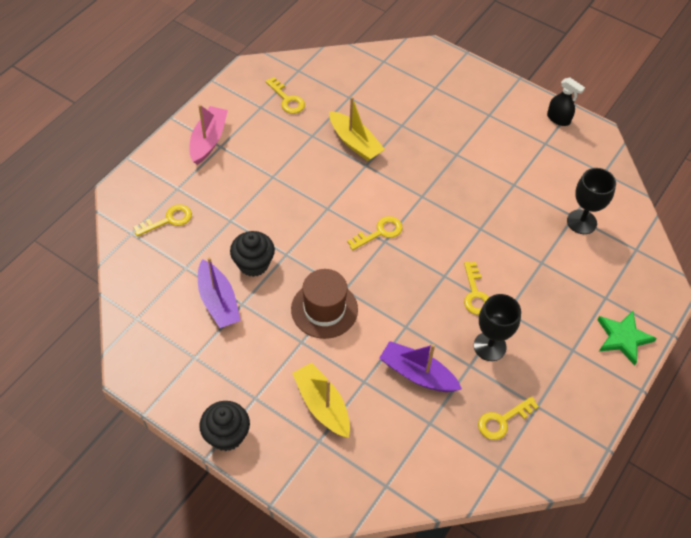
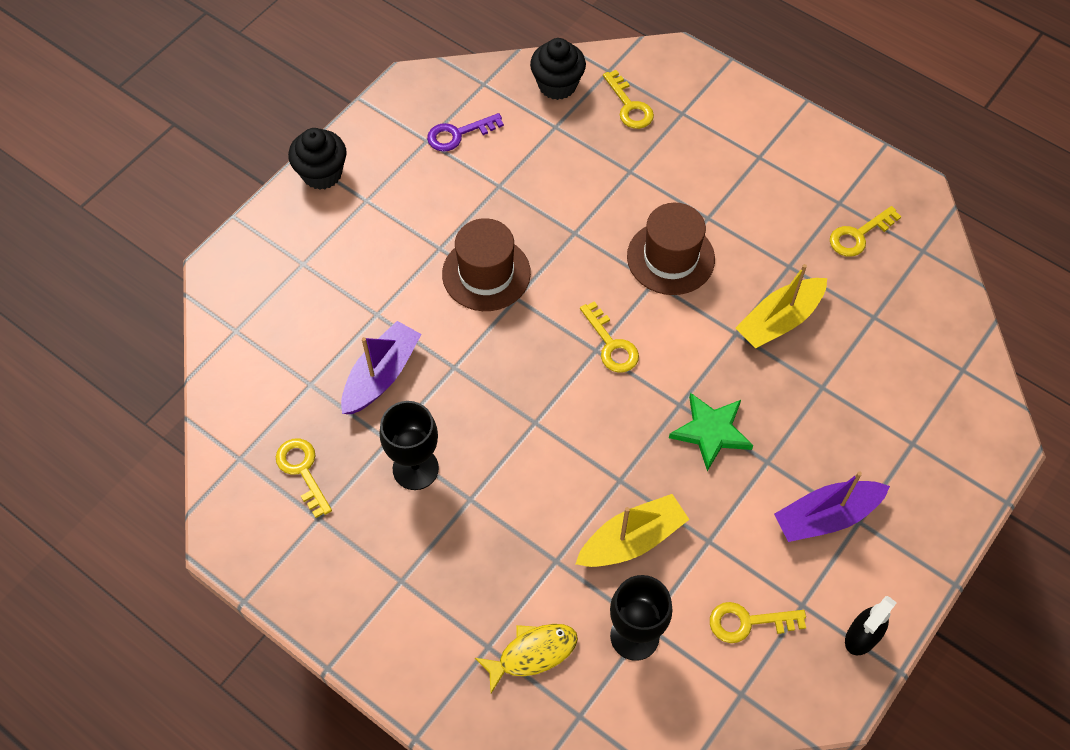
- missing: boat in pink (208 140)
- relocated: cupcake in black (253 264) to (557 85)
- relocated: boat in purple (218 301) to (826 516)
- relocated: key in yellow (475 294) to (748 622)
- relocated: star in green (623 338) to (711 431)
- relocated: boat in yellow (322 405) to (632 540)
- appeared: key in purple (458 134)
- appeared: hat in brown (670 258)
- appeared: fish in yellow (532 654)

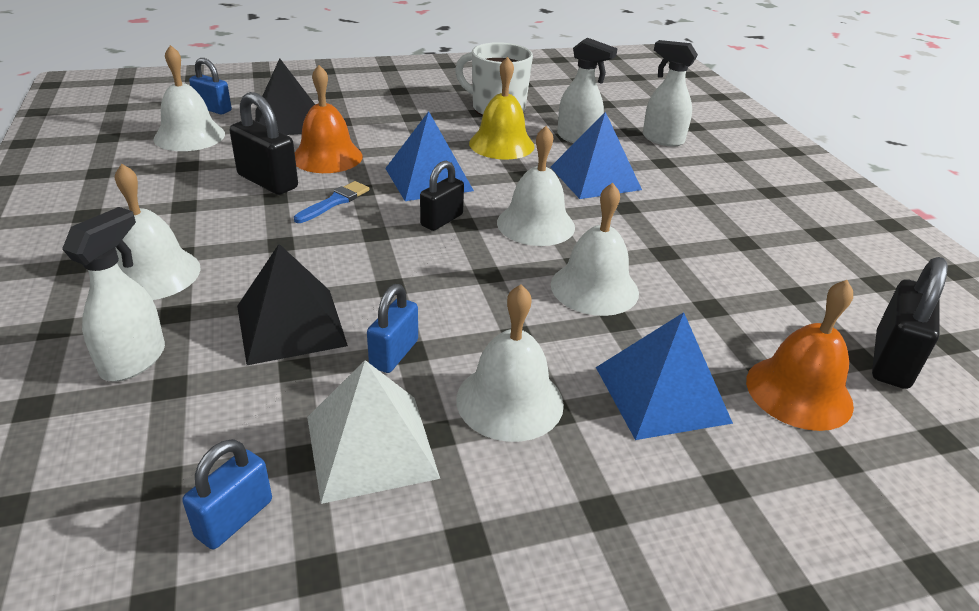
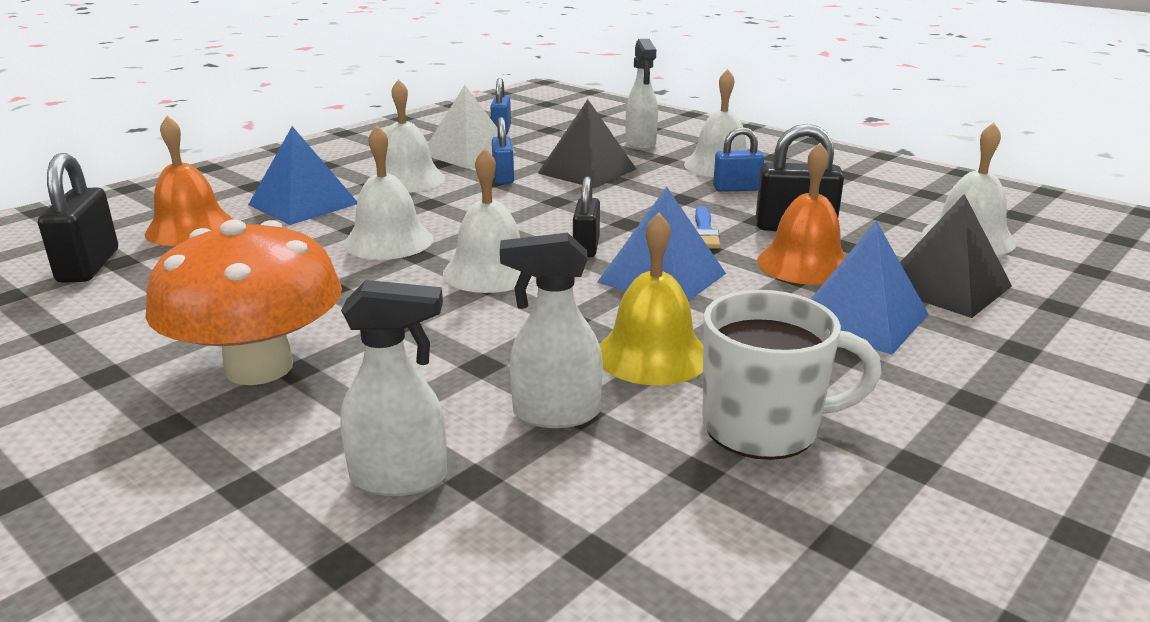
- relocated: padlock in blue (213 109) to (737 189)
- relocated: pyramid in blue (595 178) to (860 318)
- appeared: mushroom in orange (259 367)

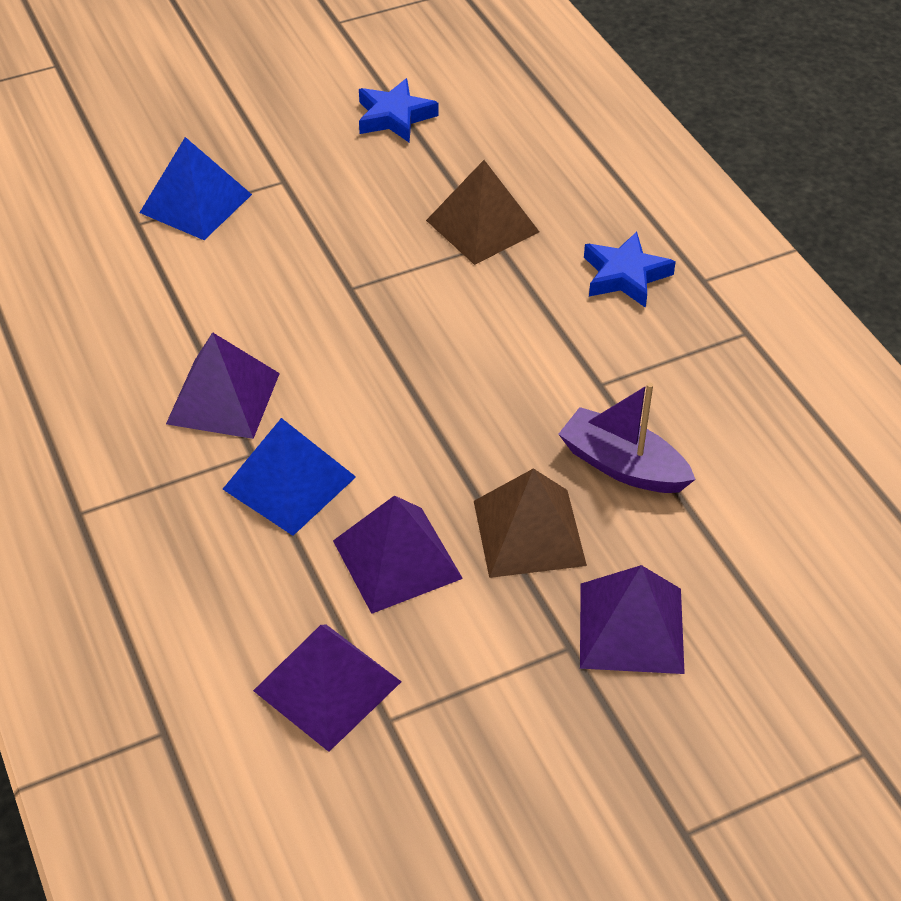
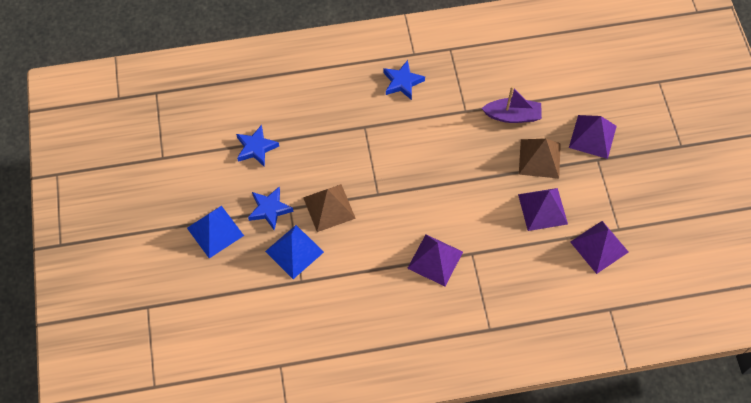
- relocated: pyramid in brown (482 226) to (329 208)
- spun: boat in purple (622 465) = (512 116) 135 degrees counterclockwise
- relocated: pyramid in blue (289 483) to (215 231)
- appeared: star in blue (270 209)

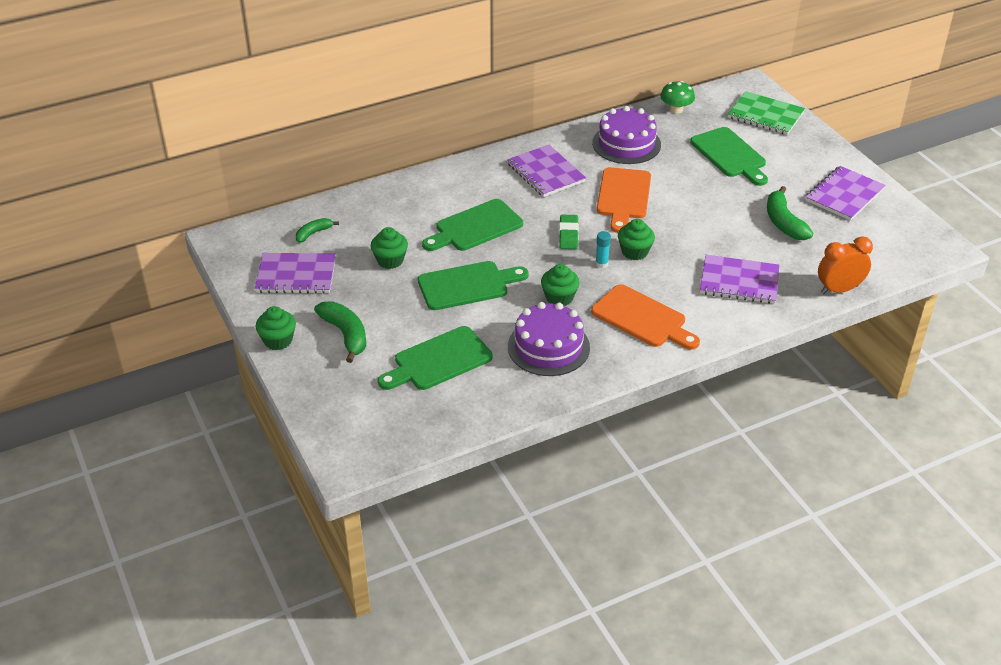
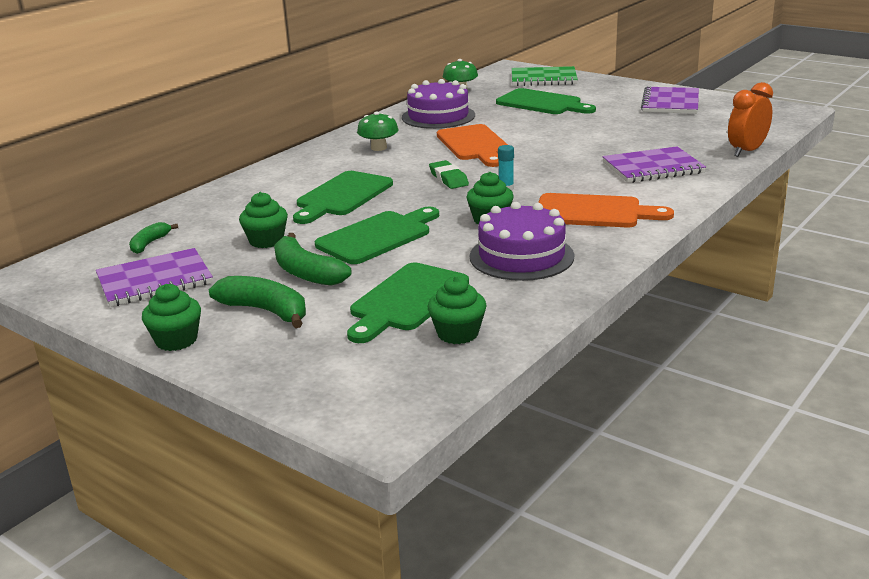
- exchanged: notebook in purple (546 173) to mushroom in green (379 148)
- relocated: banana in green (783 222) to (306 273)
- relocated: cupcake in green (634 252) to (457 333)

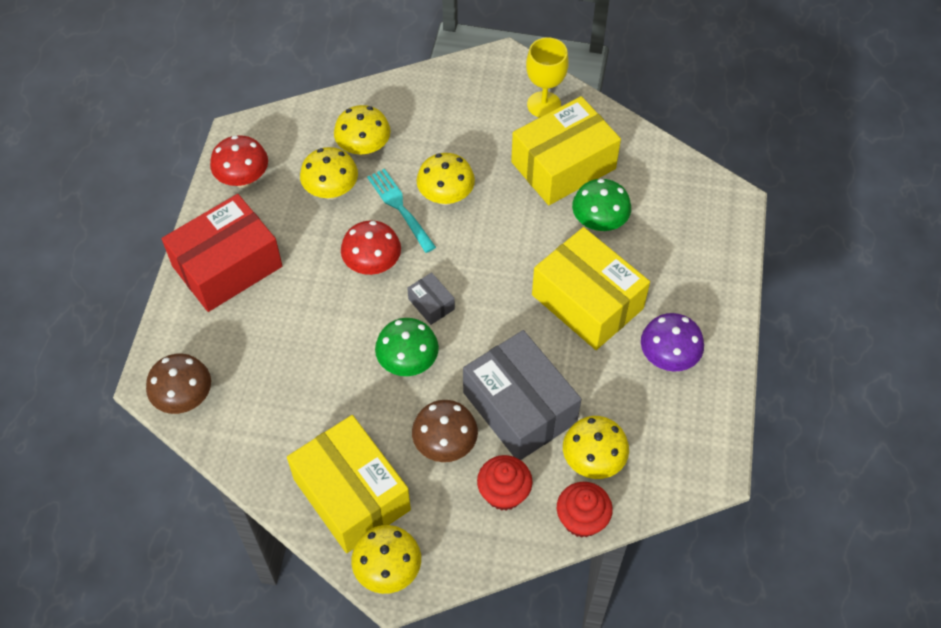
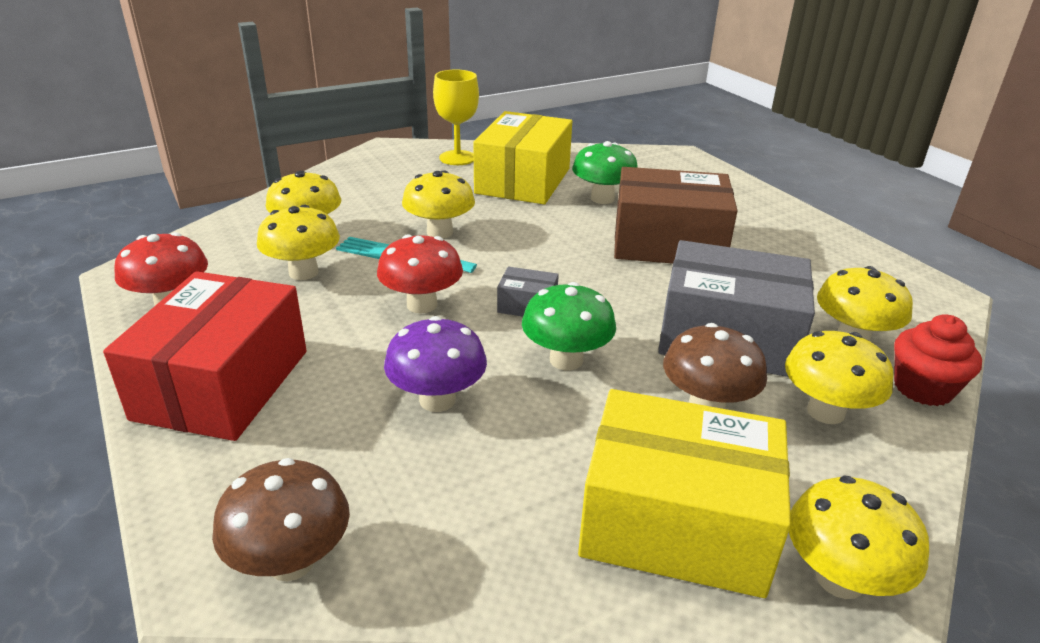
- colour: box in yellow (587 301) to box in brown (668 243)
- relocated: mushroom in purple (668 357) to (437 400)
- exchanged: cupcake in red (504 493) to mushroom in yellow (825 412)

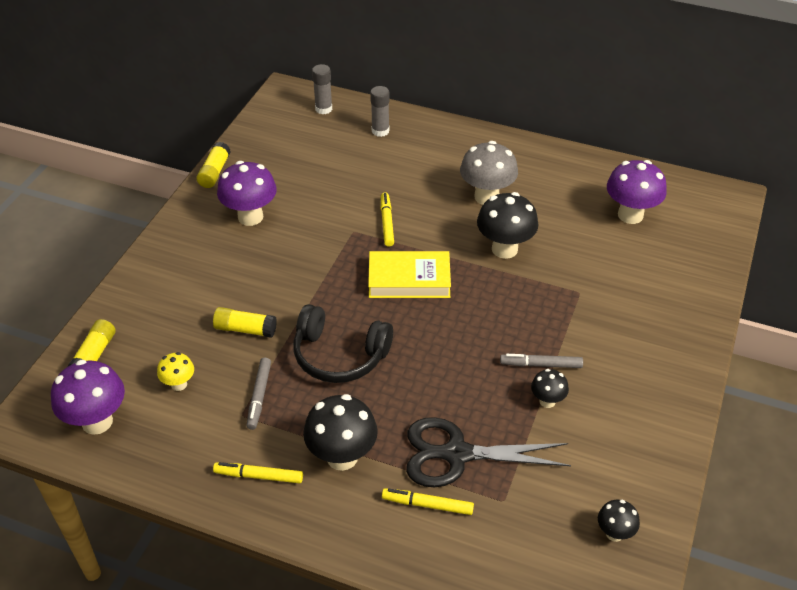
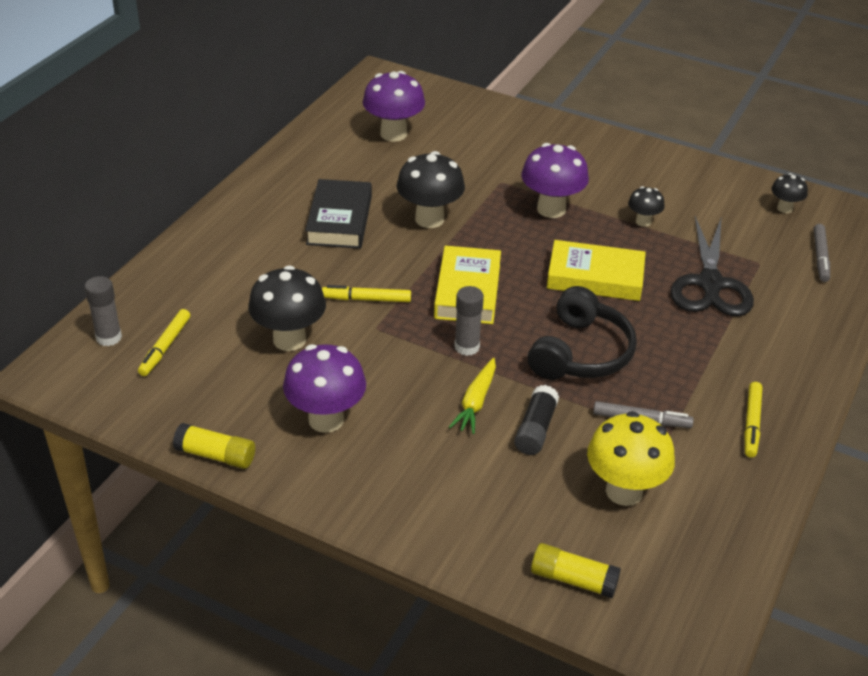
- relocated: glue stick in grey (380 131) to (467 347)
- exchanged: mushroom in grey (486 197) to book in black (339 220)
- colour: glue stick in yellow (245 329) to glue stick in black (535 429)
- size: mushroom in yellow (179 384) = (624 491) x1.86
- relocated: marker in grey (541 365) to (820 257)
- relocated: mushroom in purple (97 422) to (551 209)
- relocated: mushroom in black (342 457) to (289 339)
- relocated: marker in yellow (427 505) to (165 347)
- appeared: book in yellow (595 277)
- appeared: carrot in yellow (476 402)

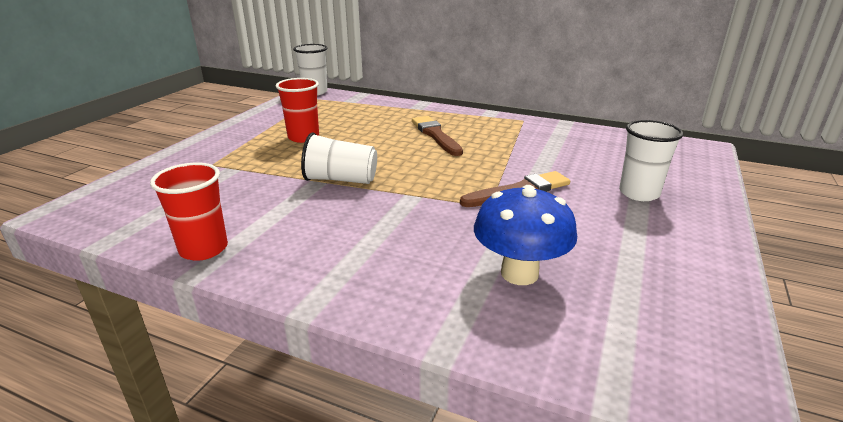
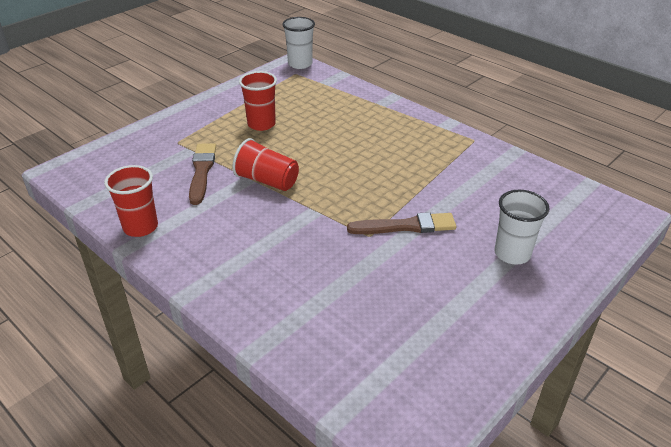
- relocated: brush in brown (436 135) to (202 171)
- colour: cup in white (341 180) to cup in red (267 181)
- missing: mushroom in blue (519 273)

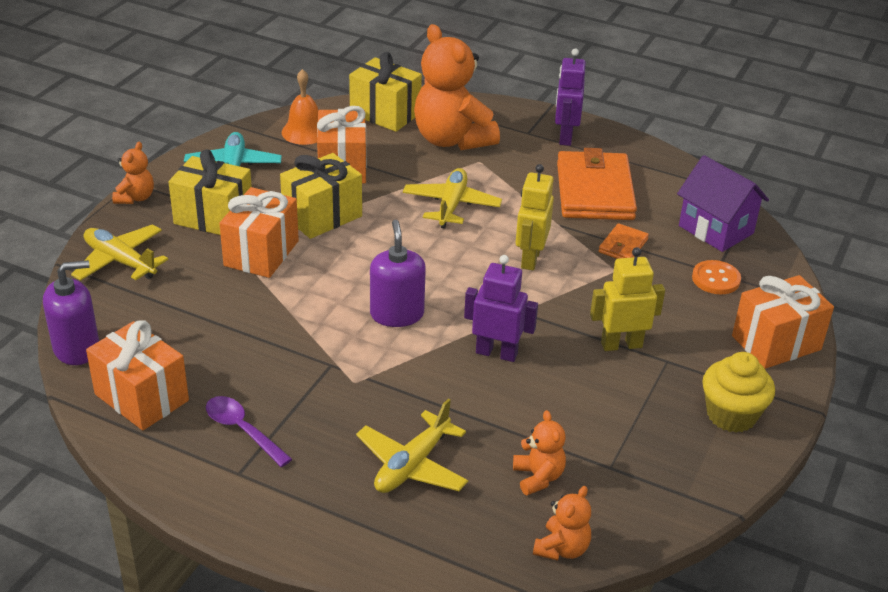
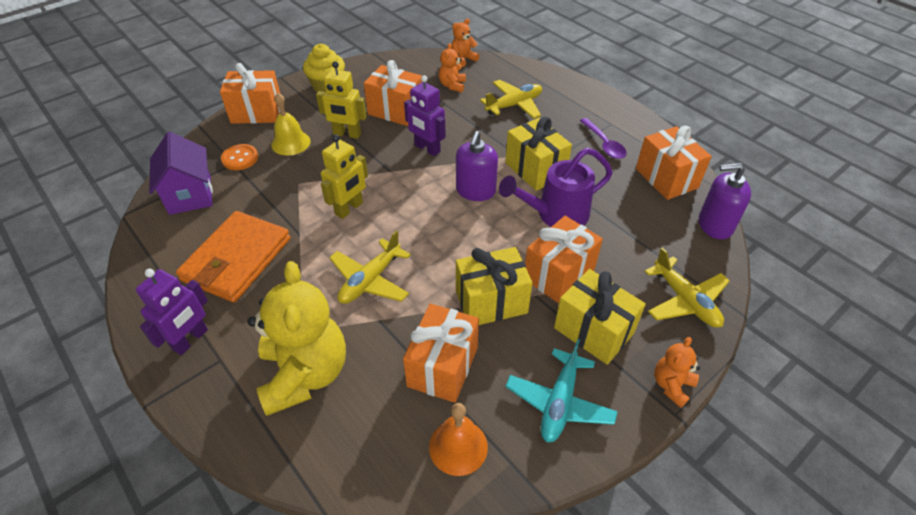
- colour: teddy bear in orange (452 140) to teddy bear in yellow (305 374)
- relocated: gift in yellow (385 114) to (535 169)
- missing: wallet in orange (623 246)
- appeared: gift in orange (396 111)
- appeared: bell in yellow (291 143)
- appeared: watering can in purple (555 214)

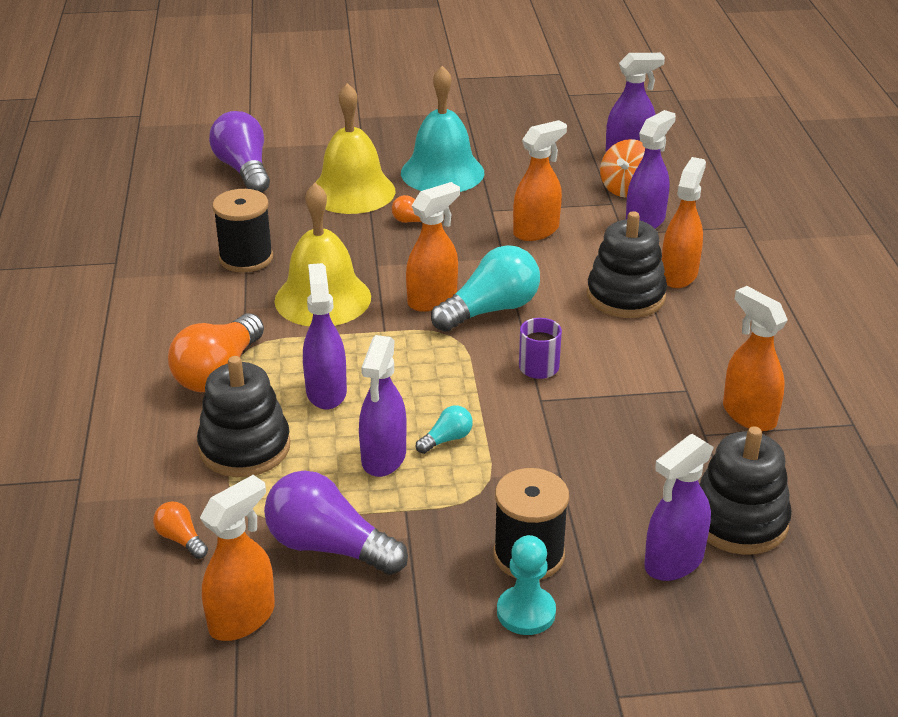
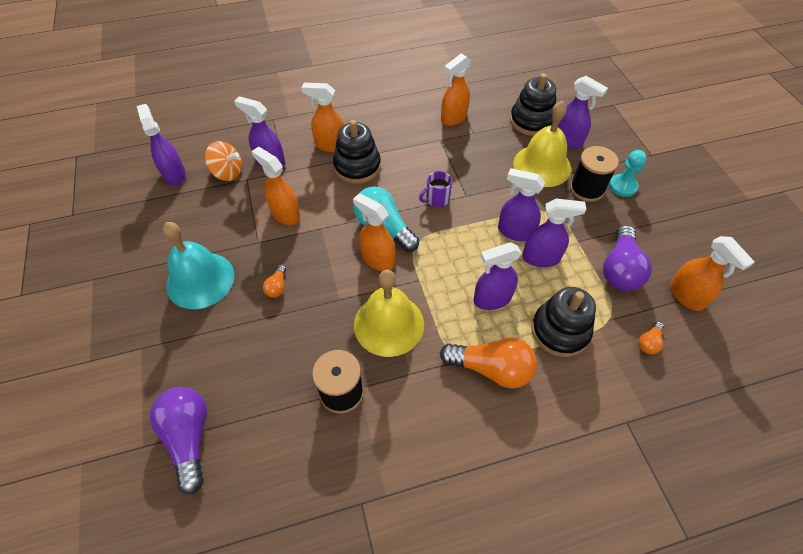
- relocated: bell in yellow (352 191) to (542 165)
- spun: light bulb in purple (244 170) = (189 437) 105 degrees clockwise
- exchanged: light bulb in turquoise (447 439) to spray bottle in purple (515 232)
- spun: spray bottle in orange (242 618) = (686 296) 150 degrees counterclockwise

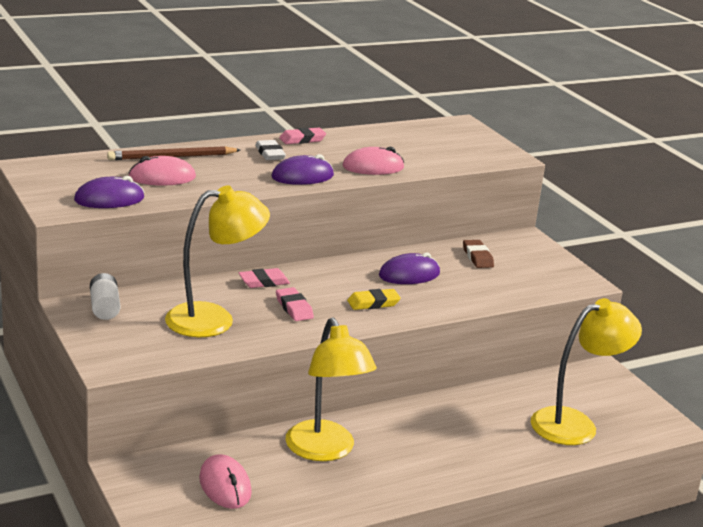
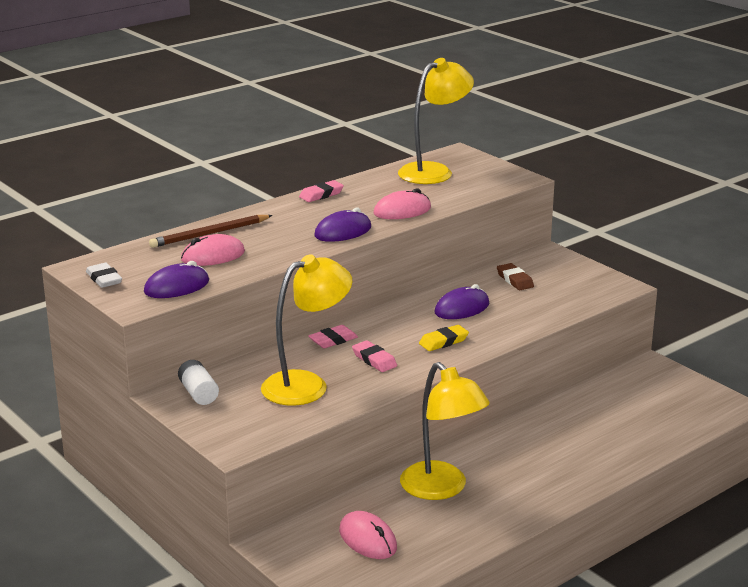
- relocated: eraser in white (270 154) to (104 279)
- relocated: lamp in yellow (575 424) to (434 171)

